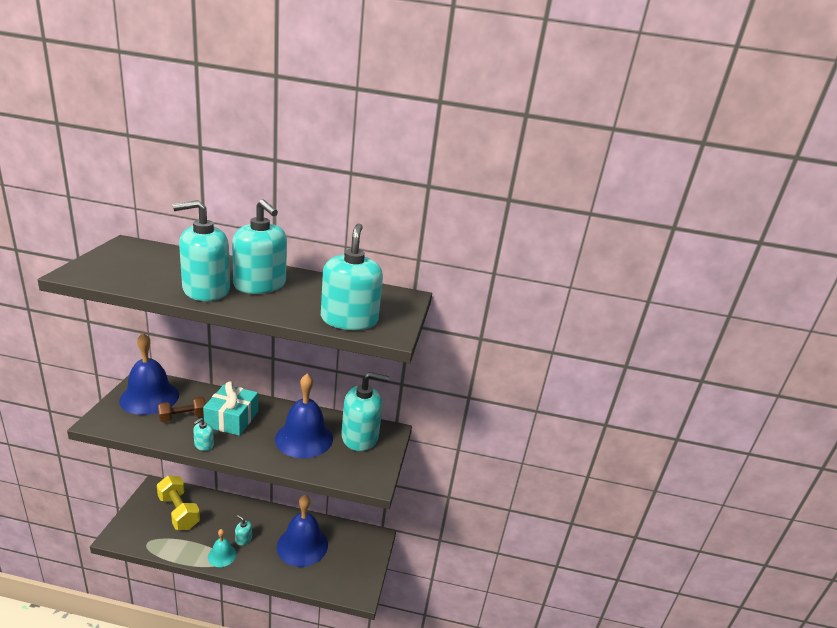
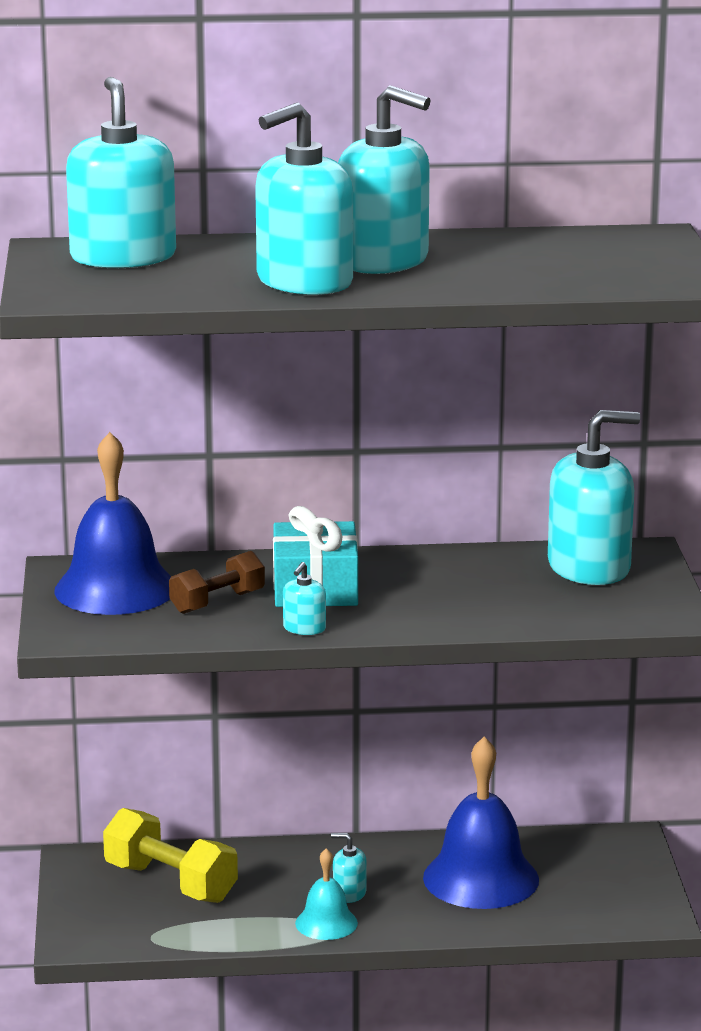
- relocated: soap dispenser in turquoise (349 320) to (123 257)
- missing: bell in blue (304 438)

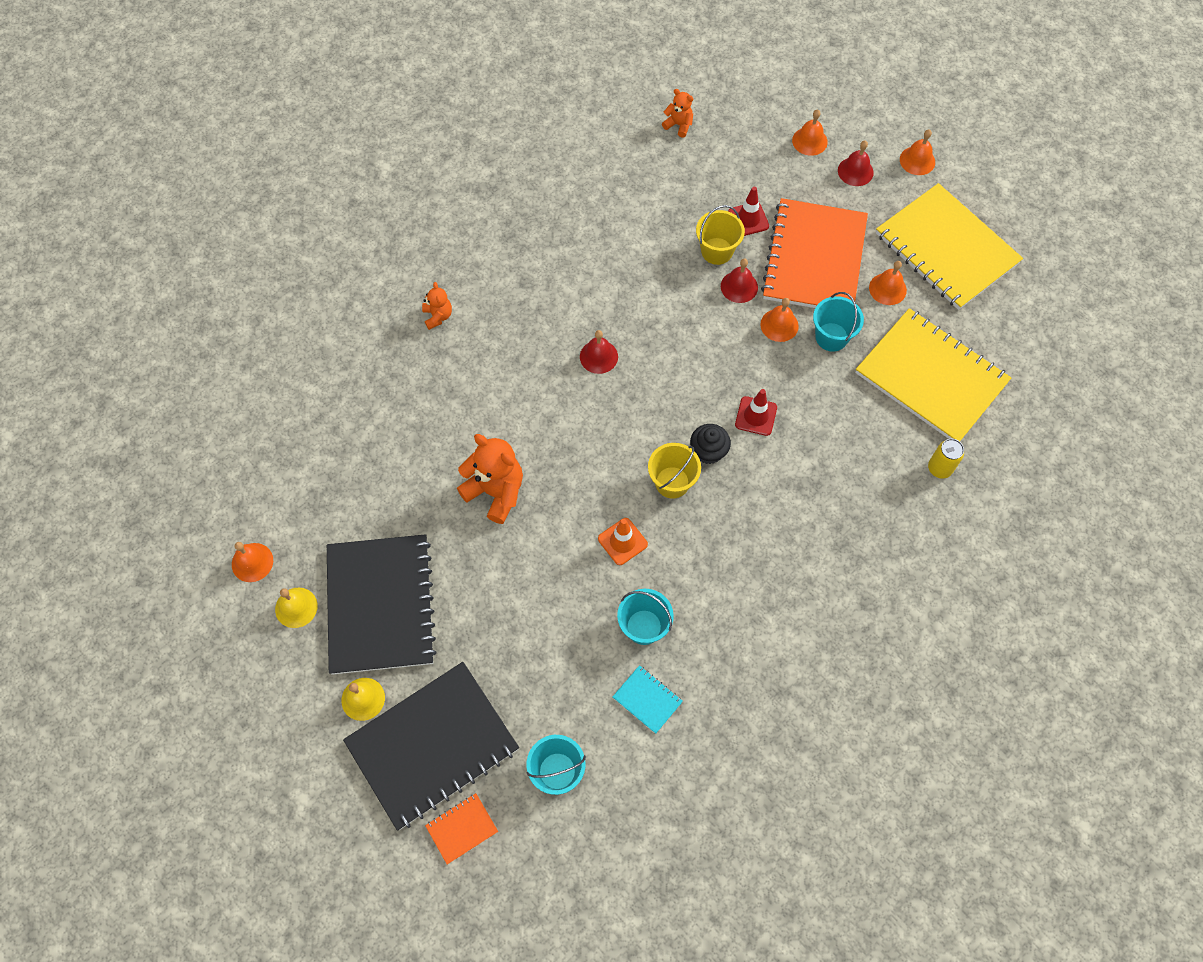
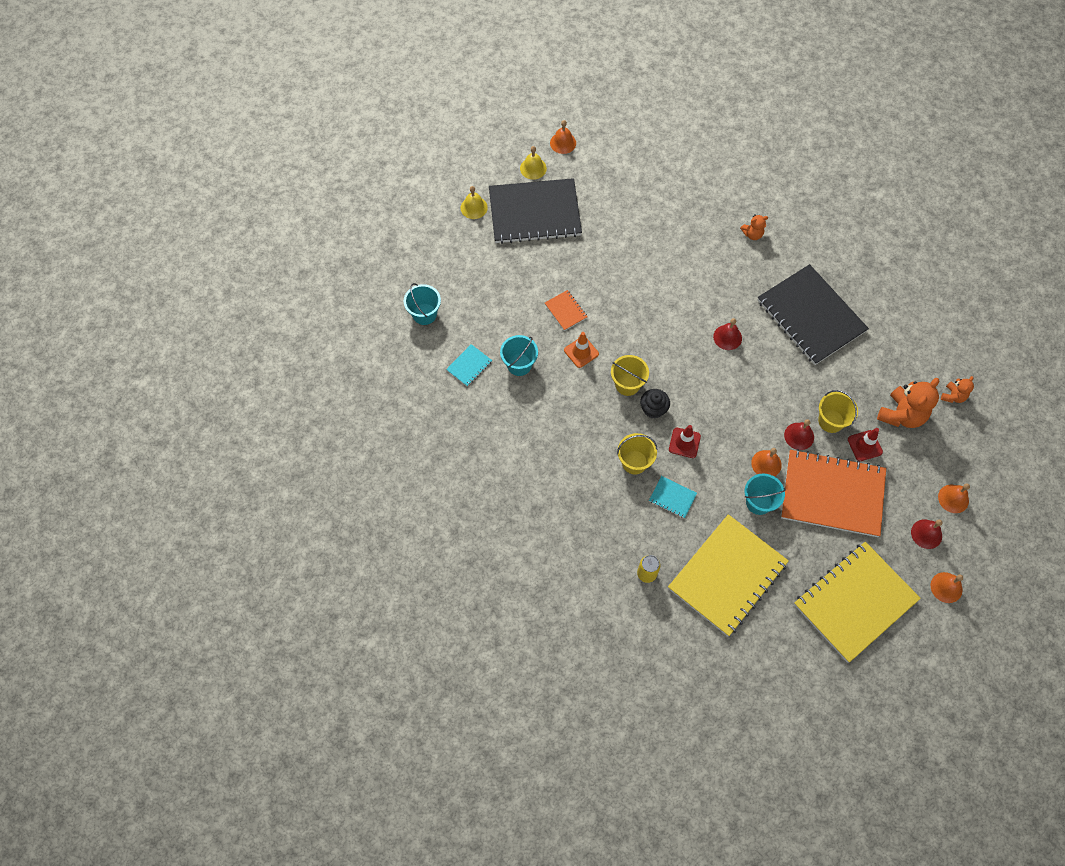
- missing: bell in orange (887 289)
- relocated: teddy bear in orange (495 491) to (901 415)
- relocated: notebook in black (432 746) to (810 316)
- relocated: notebook in orange (462 828) to (565 311)
- appeared: bucket in yellow (634 462)
- appeared: notebook in turquoise (672 497)

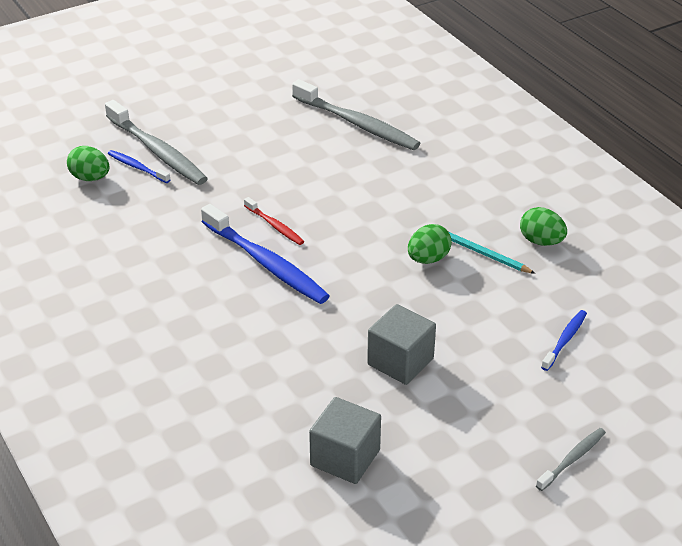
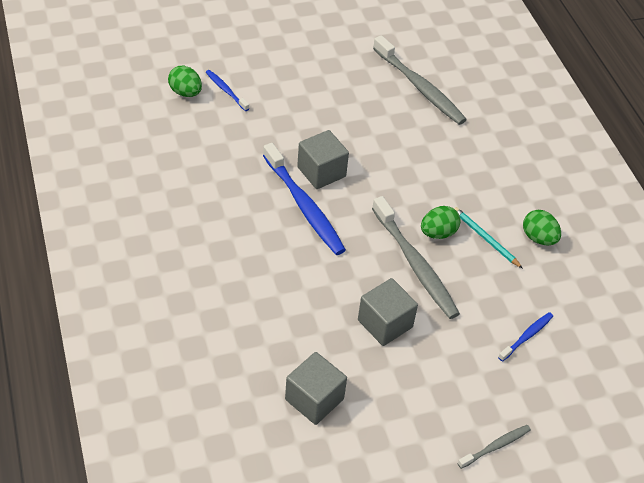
- relocated: toothbrush in grey (157 151) to (415 264)
- exchanged: toothbrush in red (274 225) to cube in grey (321 172)

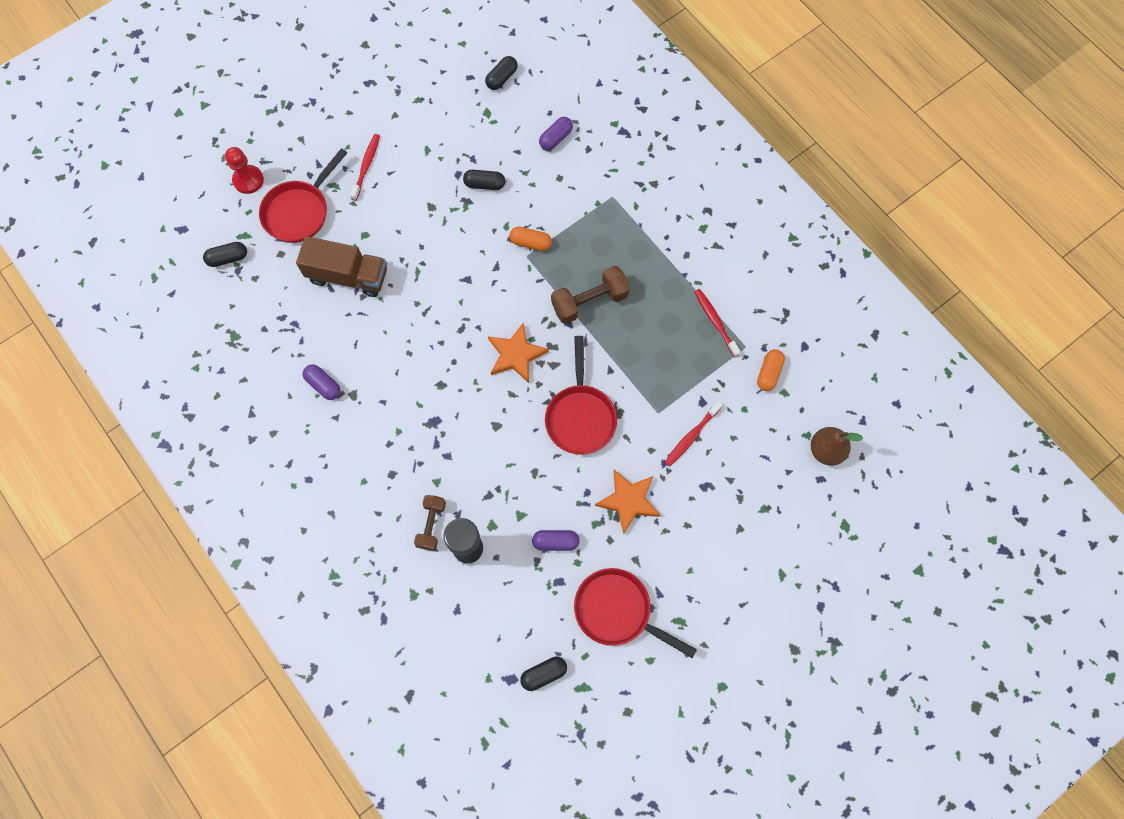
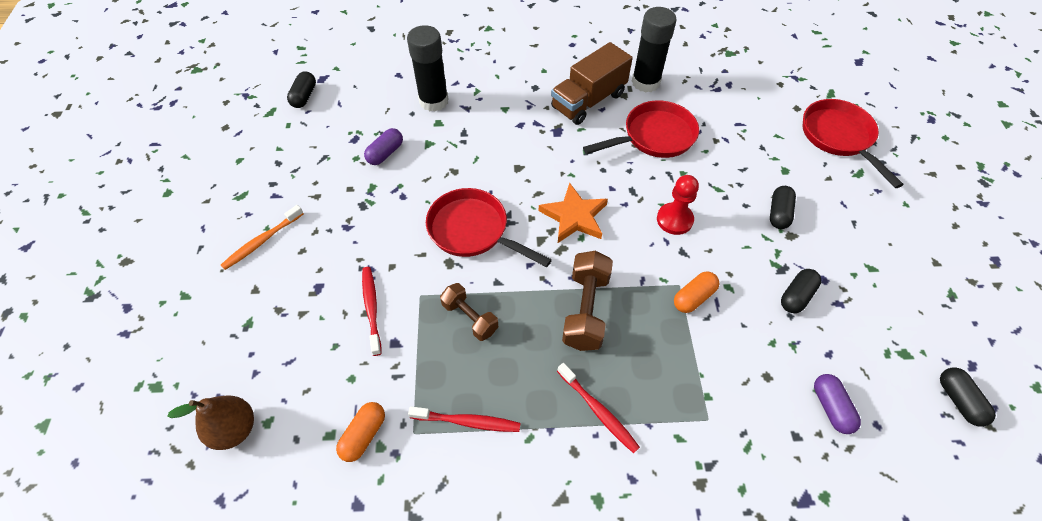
- relocated: toothbrush in red (366 166) to (598 411)
- relocated: pawn in red (248 180) to (674 220)
- relocated: truck in brown (348 276) to (588 101)
- relocated: capsule in black (228 258) to (778 213)
- spun: capsule in orange (769 373) = (364 435) 60 degrees clockwise
- exchanged: capsule in purple (323 385) to glue stick in black (645 82)
- missing: star in orange (628 501)
- relocated: dumbbell in brown (431 525) to (470 318)
- relocated: pan in red (617 611) to (654 136)
- appeared: toothbrush in orange (262 241)

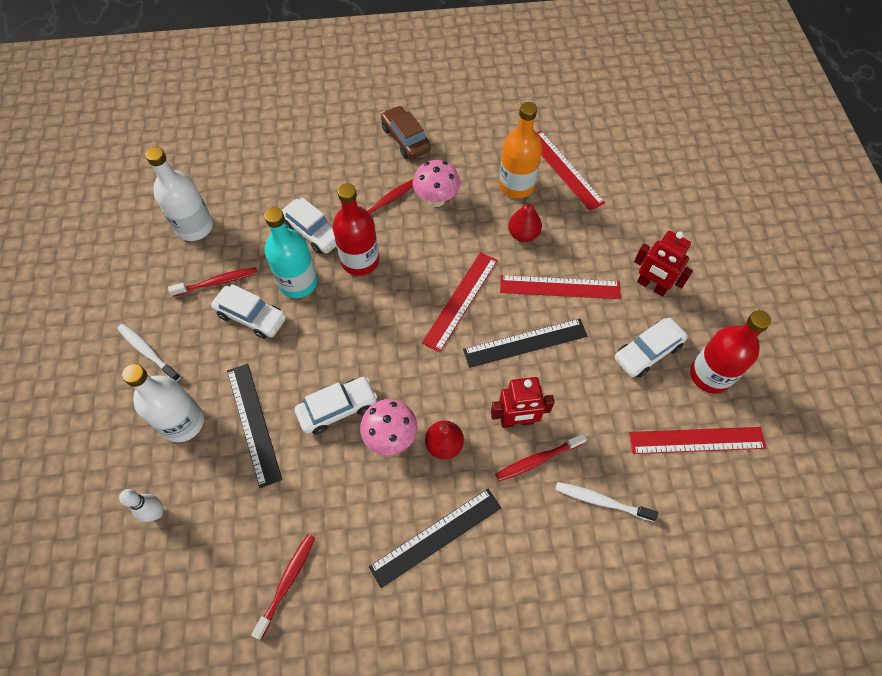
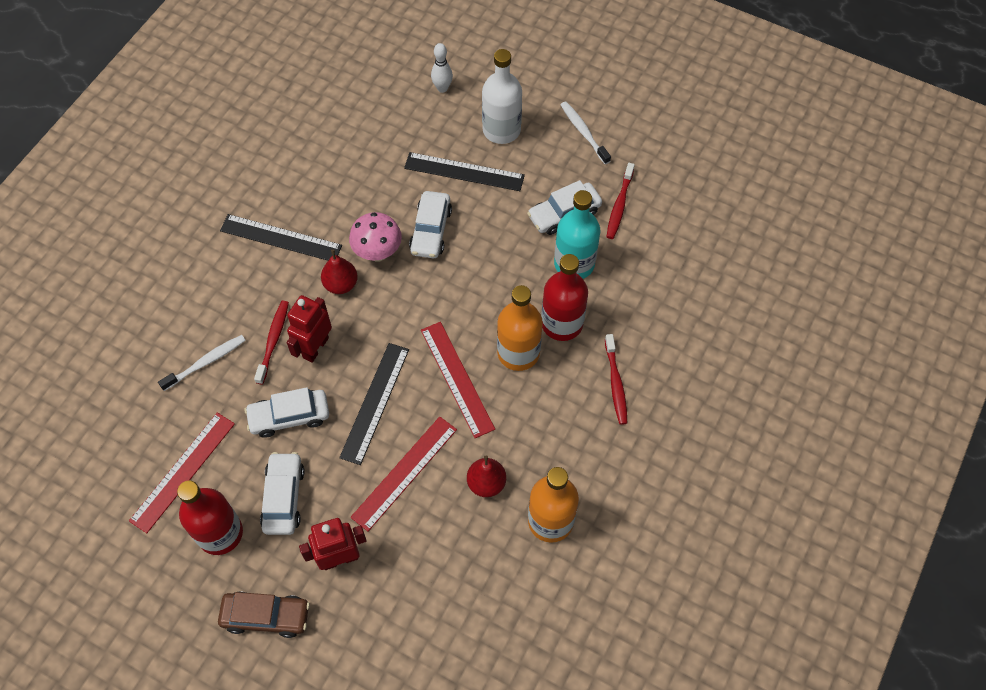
- relocated: car in brown (405 139) to (266 616)
- missing: ruler in red (564 169)
- missing: bottle in white (194 227)
- missing: mushroom in pink (436 199)
- relocated: car in white (313 232) to (289 417)
- spun: toothbrush in white (148 352) = (583 132) 105 degrees counterclockwise
- spun: ruler in black (436 537) = (280 238) 75 degrees counterclockwise
- missing: toothbrush in red (287 582)
- appeared: bottle in orange (518 353)

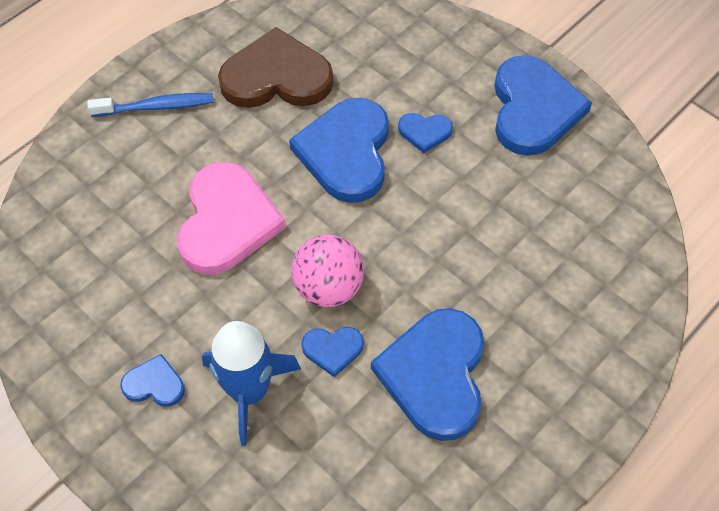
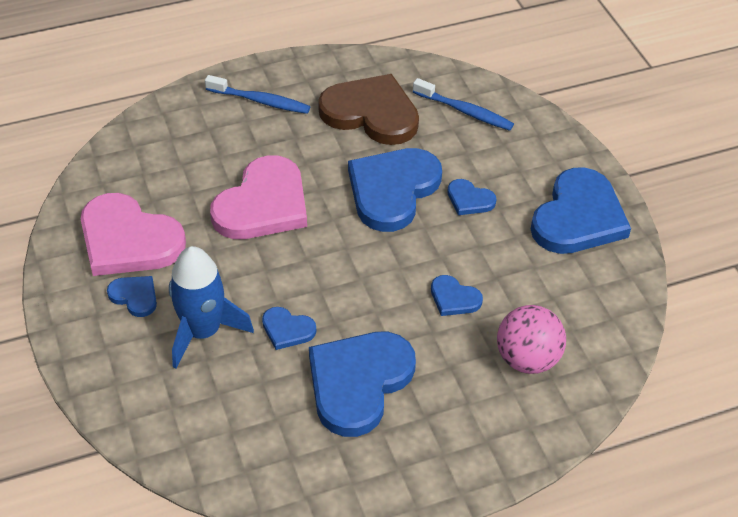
- relocated: ball in pink (328 288) to (527 359)
- appeared: toothbrush in blue (465 111)
- appeared: heart in pink (128 240)
- appeared: heart in blue (454 298)

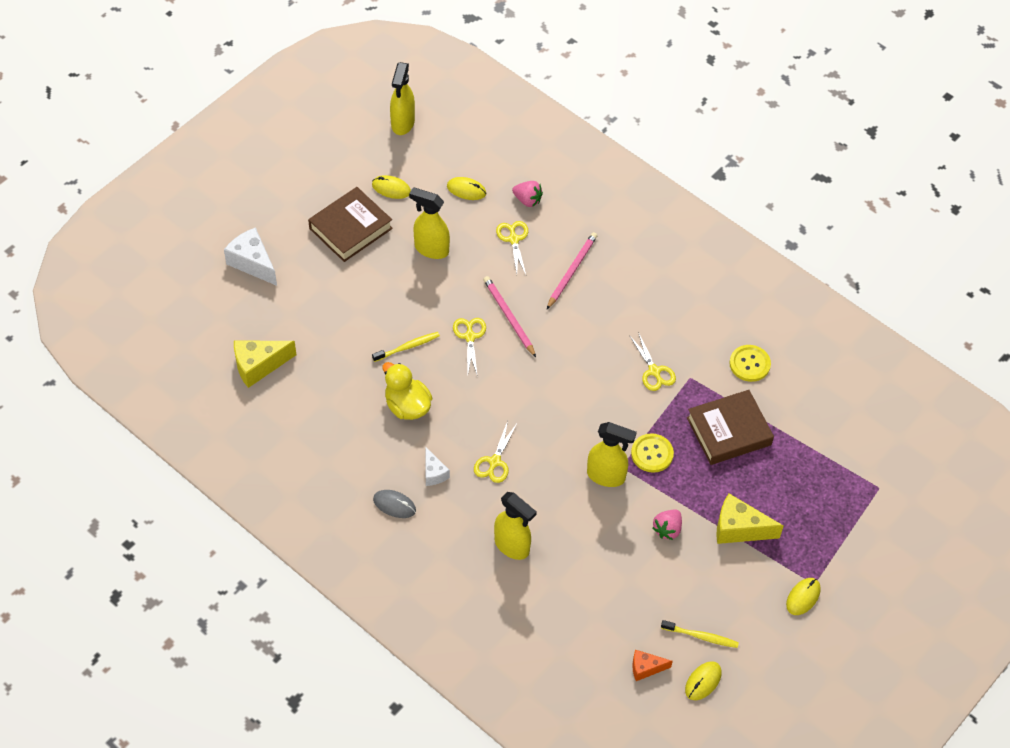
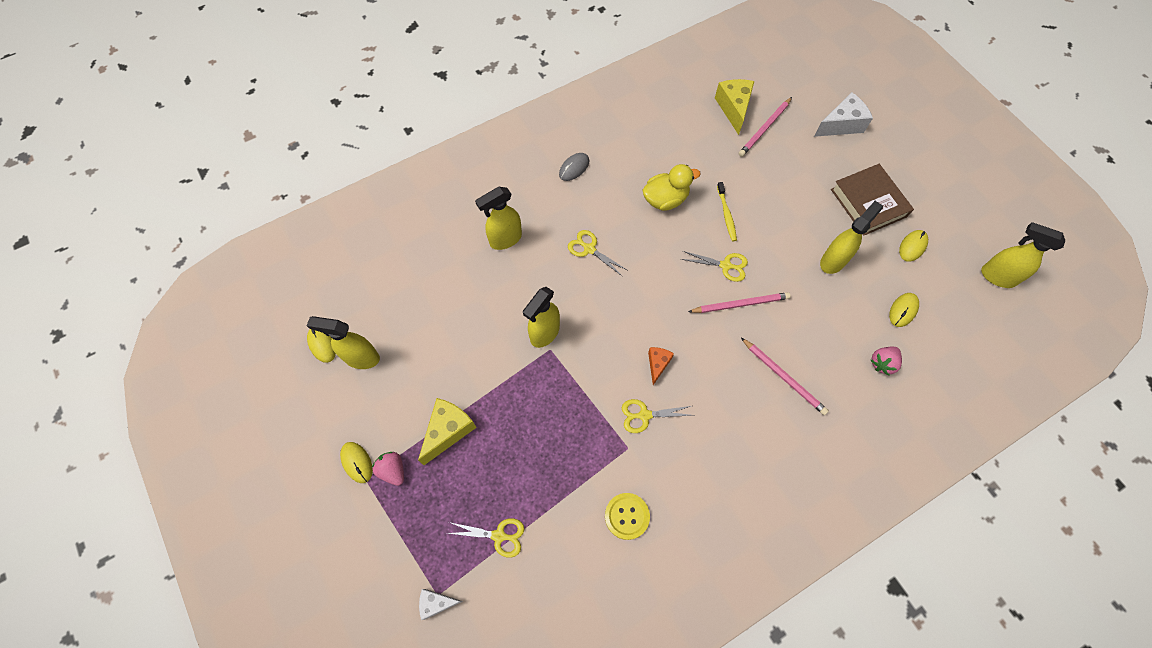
- relocated: scissors in yellow (513 239) to (499 536)
- missing: book in brown (728 431)
- missing: button in yellow (652 454)
- relocated: cheese in white (434 473) to (437 603)
- relocated: strawberry in pink (667 529) to (393 470)
- exchanged: toothbrush in yellow (701 636) to spray bottle in yellow (361 358)
- relocated: cheese in orange (646 668) to (657 364)
- appeared: pencil in pink (765 128)

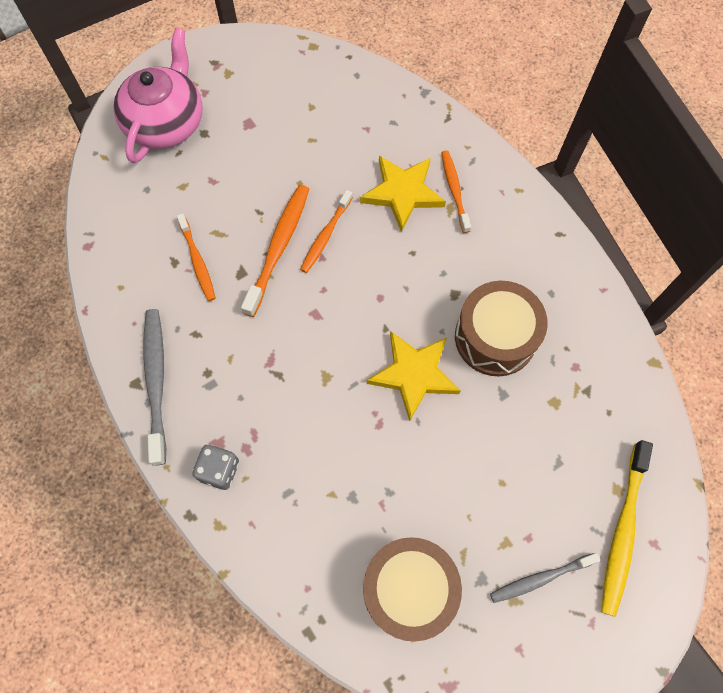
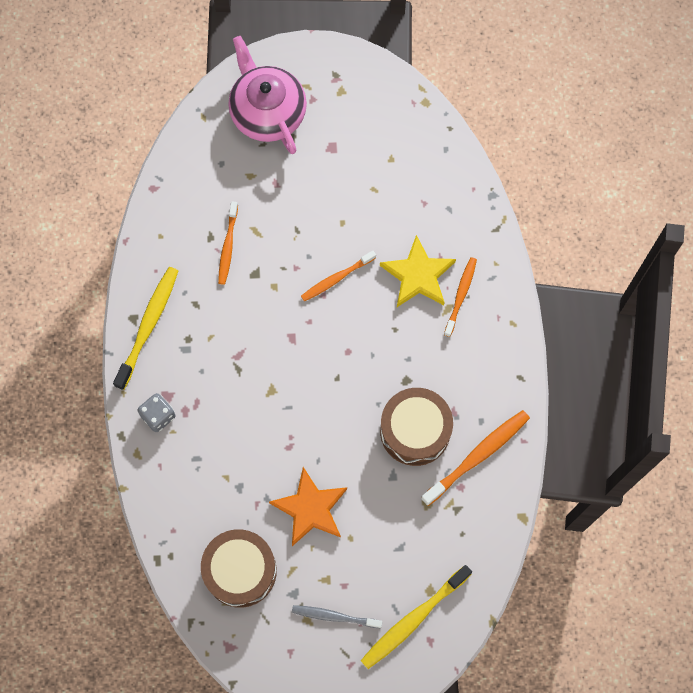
- spun: teapot in pink (166 122) = (267 111) 75 degrees counterclockwise
- relocated: toothbrush in orange (279 247) to (478 456)
- colour: toothbrush in grey (156 382) to toothbrush in yellow (148 325)
- missing: star in yellow (414 374)
- appeared: star in orange (310 508)

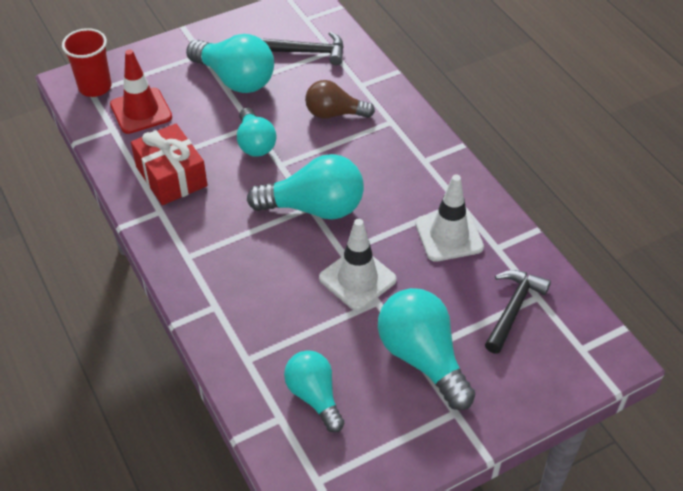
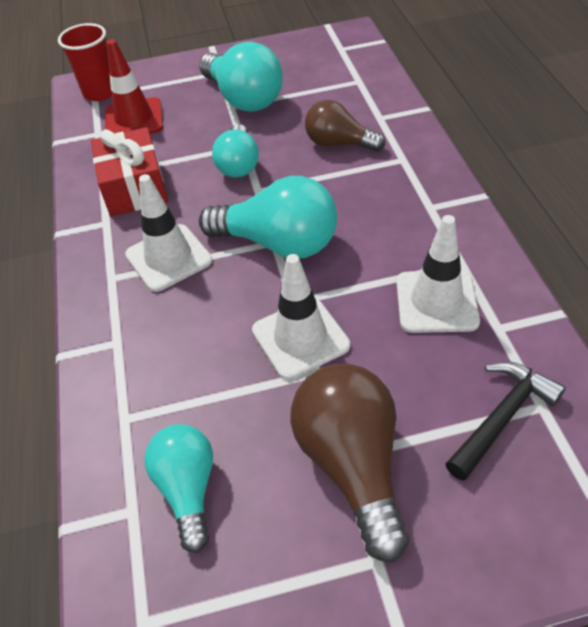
- missing: hammer in black (309 52)
- colour: light bulb in turquoise (422 358) to light bulb in brown (352 464)
- appeared: traffic cone in white (168 258)

